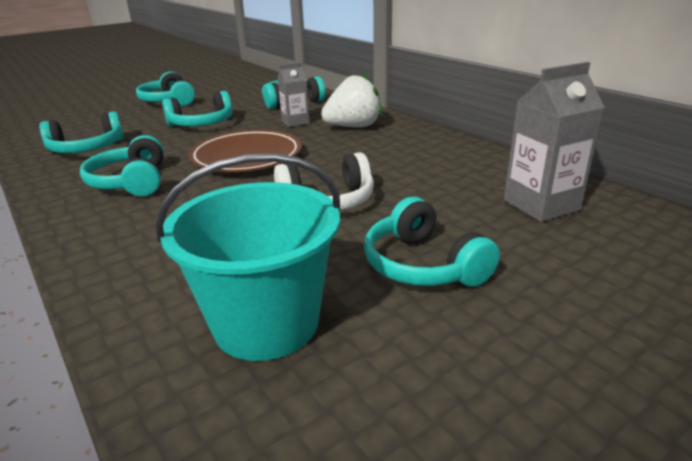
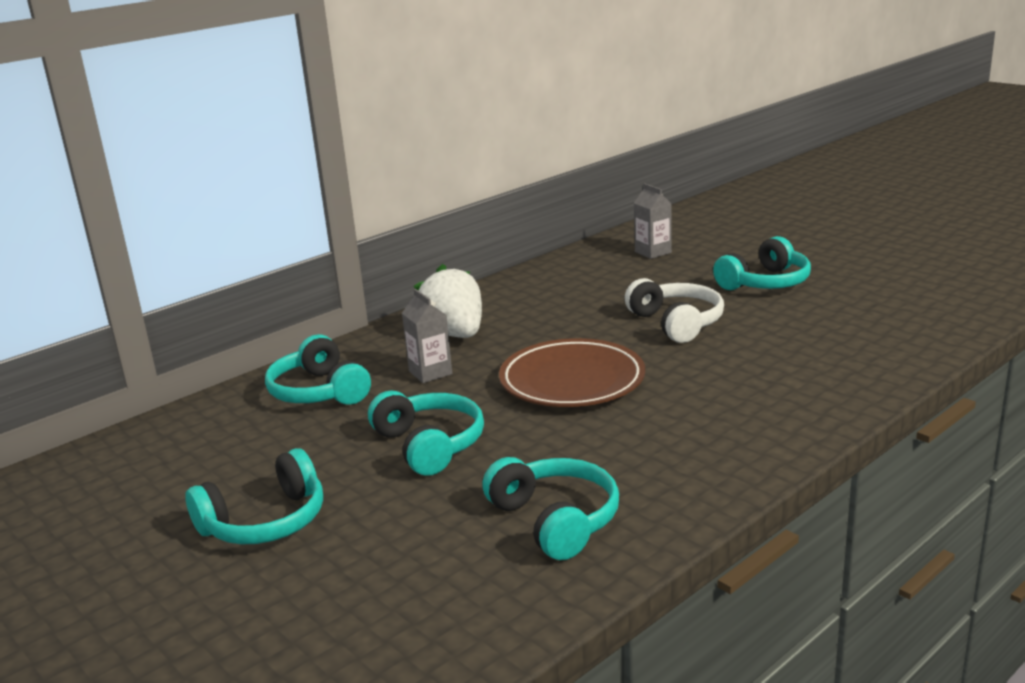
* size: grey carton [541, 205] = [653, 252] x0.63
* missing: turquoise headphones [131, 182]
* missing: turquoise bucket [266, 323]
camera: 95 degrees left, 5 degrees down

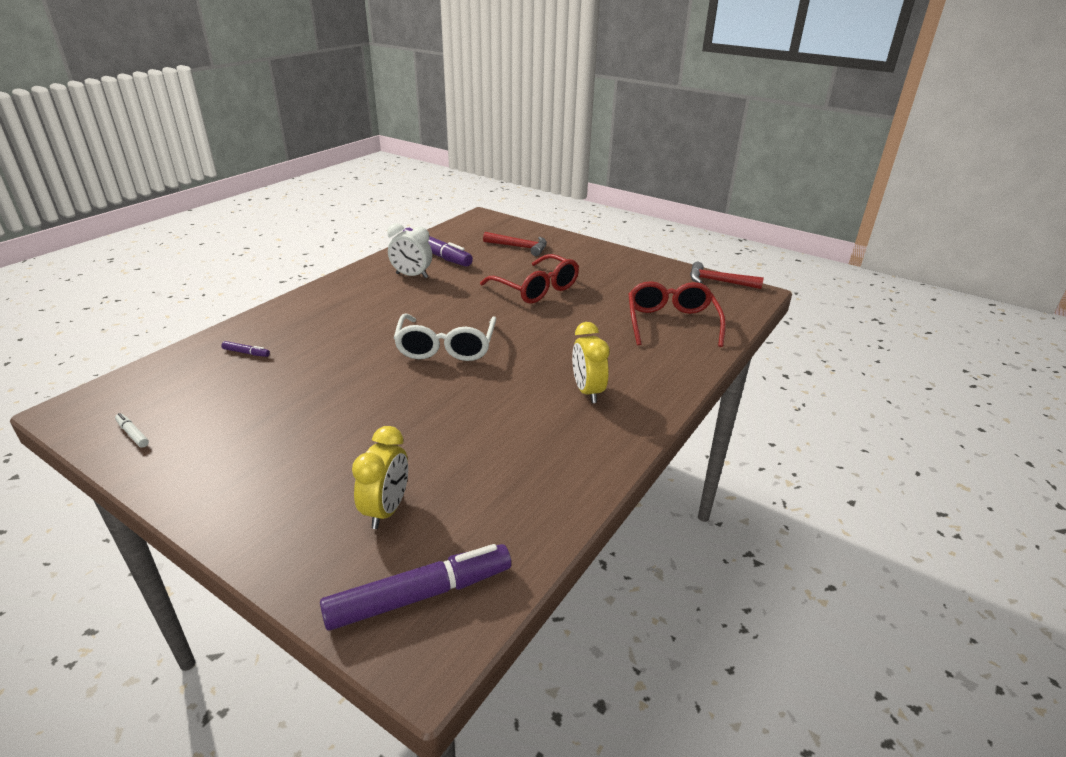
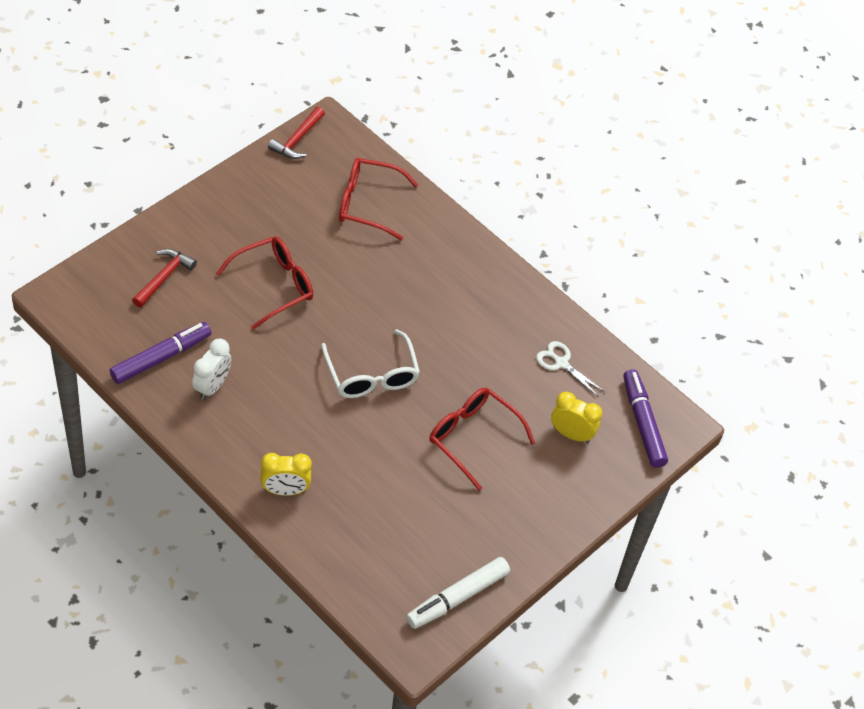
* spun: white glasses [446, 347] = [371, 375] 60 degrees clockwise
* relocated: yellow clock [587, 391] to [285, 490]
* missing: purple marker [246, 353]
* size: white marker [133, 434] = [458, 597] x2.37
* appeared: white scissors [561, 363]
* appeared: red glasses [472, 437]
camera: 85 degrees left, 20 degrees up

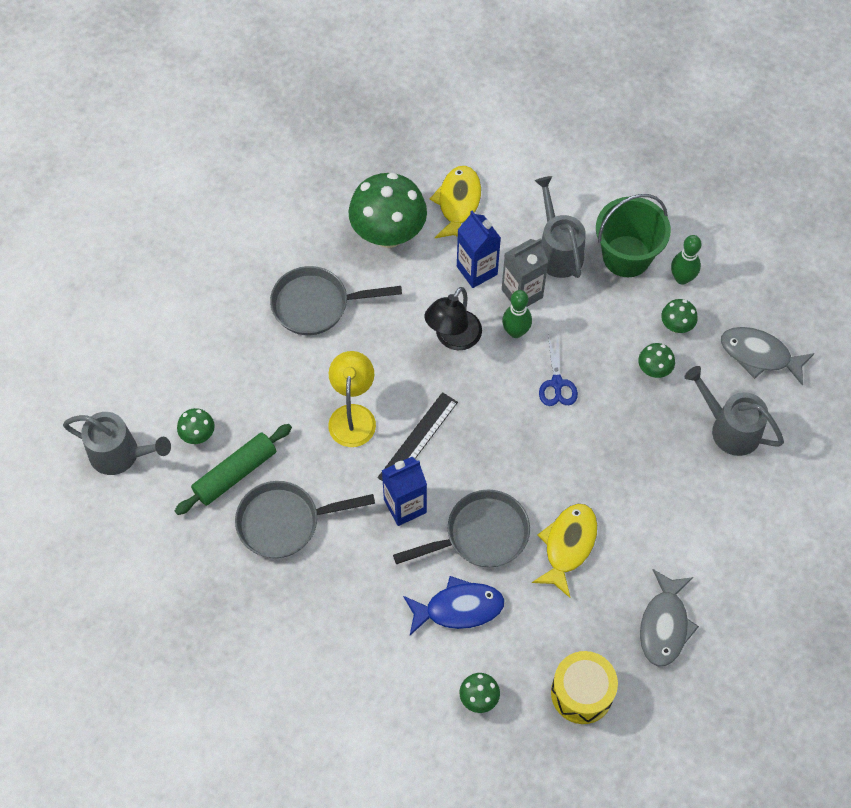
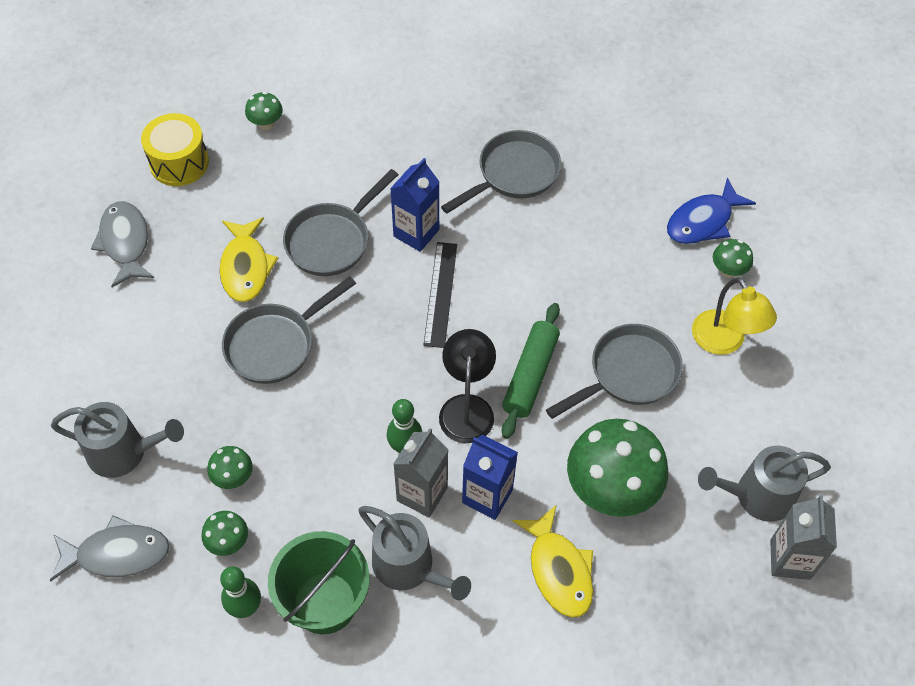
* missing: blue scissors [557, 383]
* relocated: yellow lamp [353, 416] to [724, 342]
* relocated: green mushroom [198, 435] to [728, 270]
* relocated: grey watering can [120, 454] to [757, 496]
* relocated: green rolling pin [235, 473] to [530, 375]
* relocated: blue fish [458, 608] to [703, 221]
* appeared: grey pan [275, 344]
* appeared: grey carton [790, 559]
camera: 150 degrees right, 5 degrees down

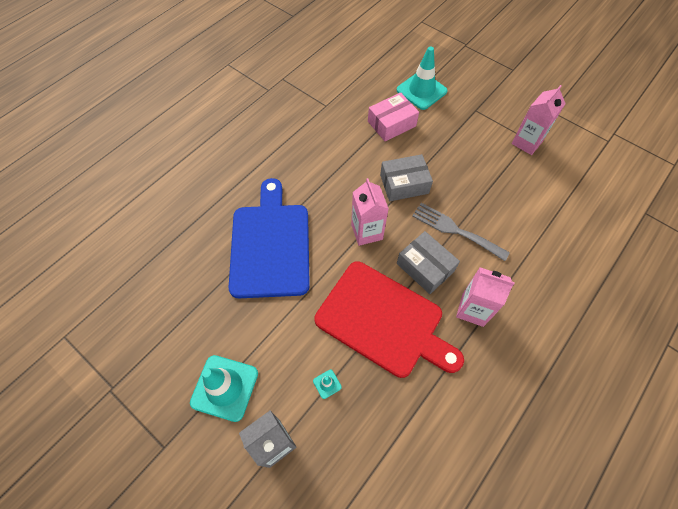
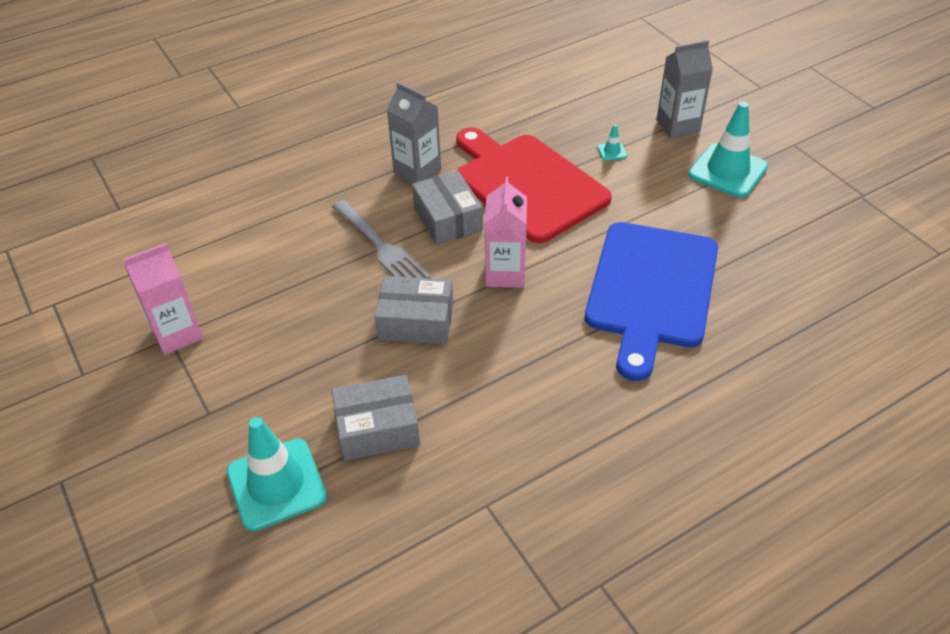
* colour: pink box [391, 124] to grey box [377, 428]
* colour: pink carton [472, 309] to grey carton [417, 171]
camera: 160 degrees left, 15 degrees down

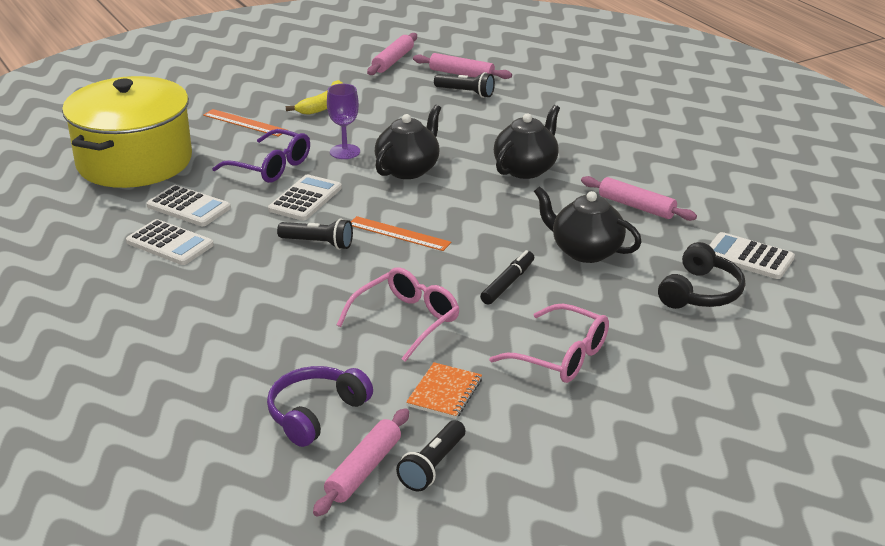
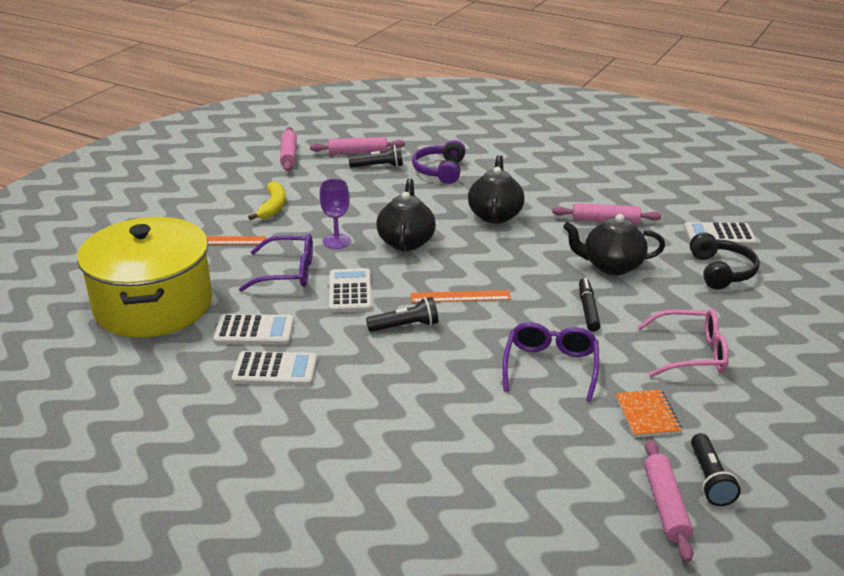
* colour: pink glasses [406, 321] to purple glasses [550, 367]
* relocated: purple headphones [316, 414] to [440, 170]
camera: 30 degrees left, 0 degrees up

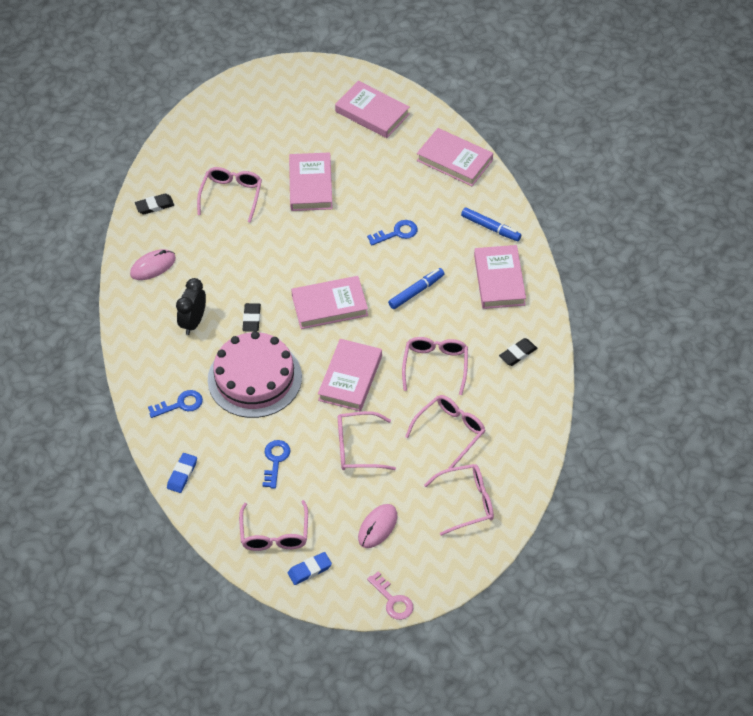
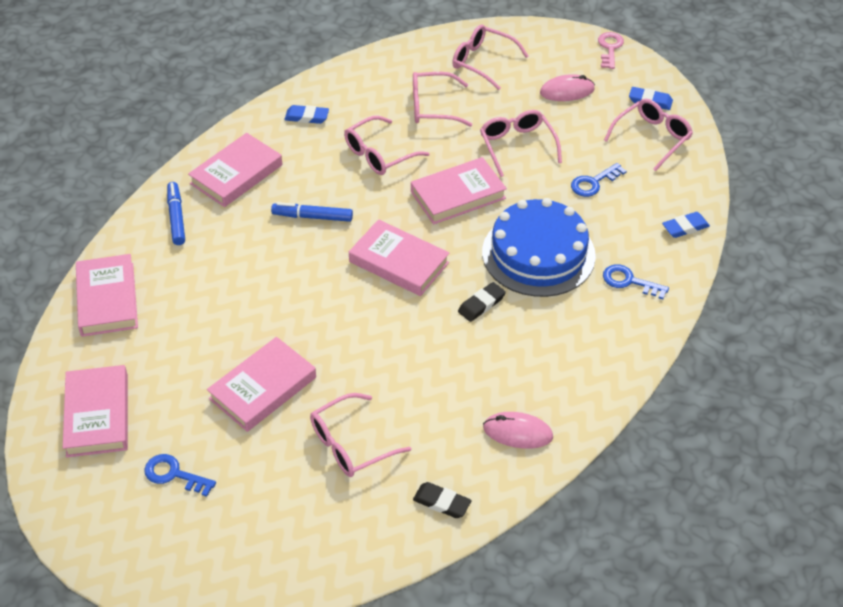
* relocated: blue key [397, 233] to [174, 474]
* missing: black clock [193, 322]
* colour: pink cake [254, 378] to blue cake [538, 254]
* colour: black eraser [518, 354] to blue eraser [307, 117]
* spun: pink glasses [357, 448] = [517, 146] 150 degrees counterclockwise
camera: 135 degrees left, 5 degrees down

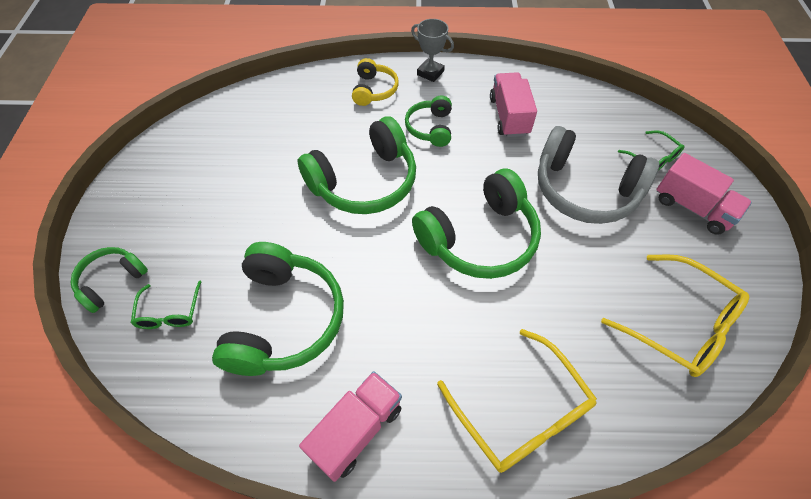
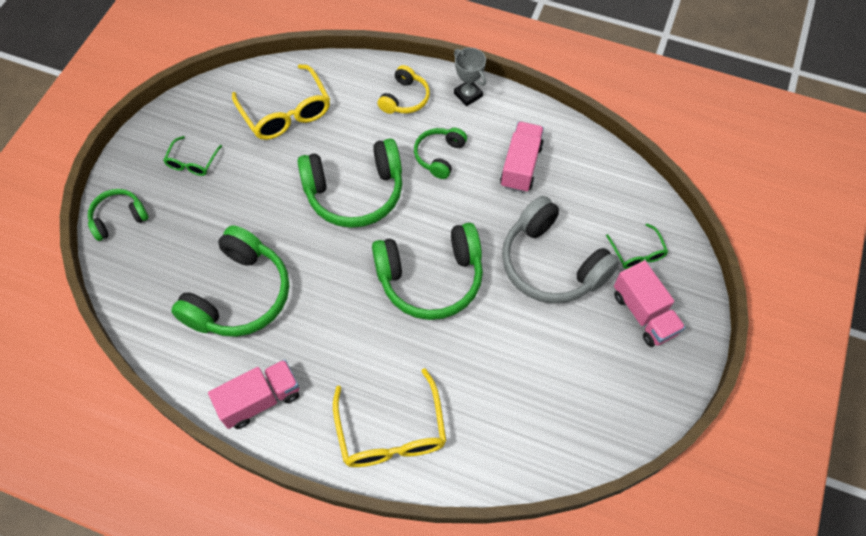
* relocated: yellow glasses [680, 324] to [286, 112]
* relocated: green glasses [169, 312] to [192, 162]
camera: 20 degrees right, 5 degrees up

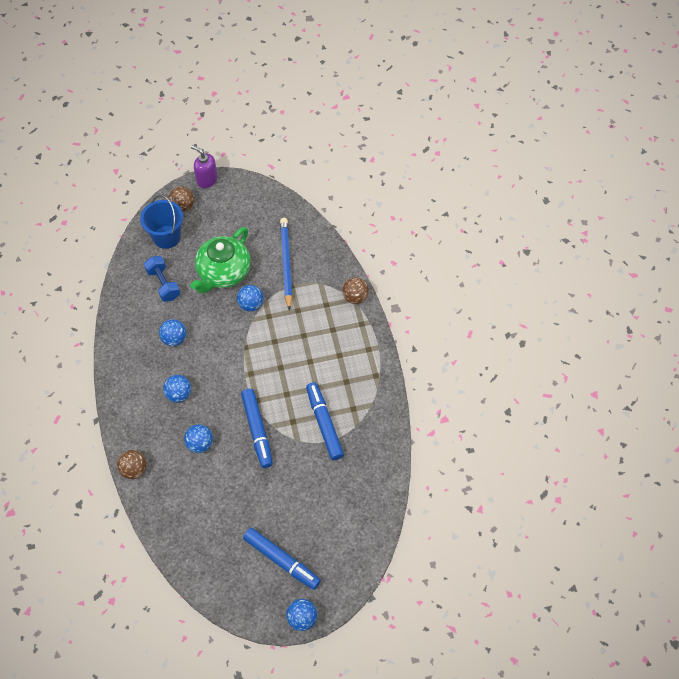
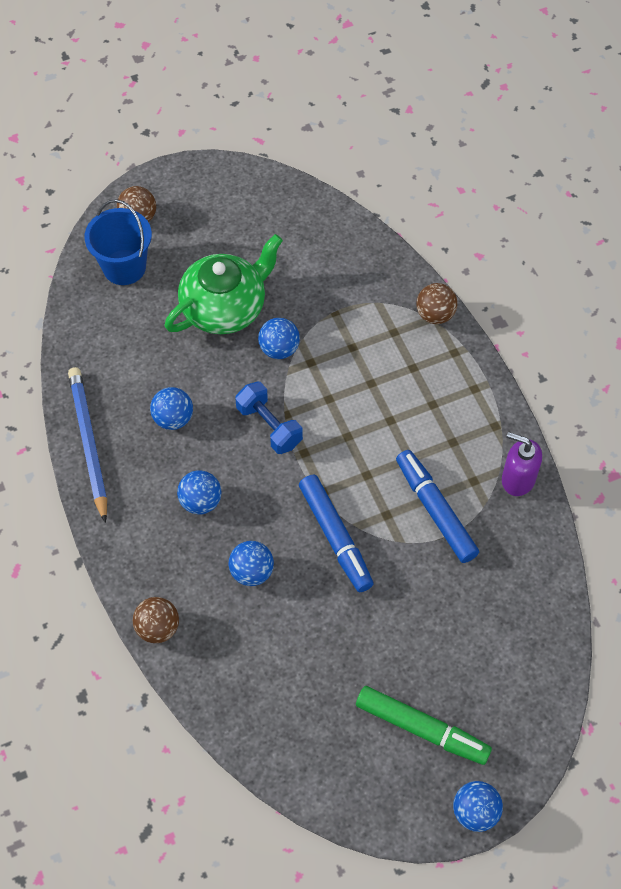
* relocated: purple soap dispenser [207, 180] to [517, 479]
* relocated: blue pencil [286, 263] to [89, 443]
* spun: green teapot [223, 272] = [225, 308] 150 degrees counterclockwise
* relocated: blue dumbbell [163, 284] to [269, 426]
* colour: blue marker [281, 560] to green marker [421, 728]
camera: 10 degrees left, 0 degrees up

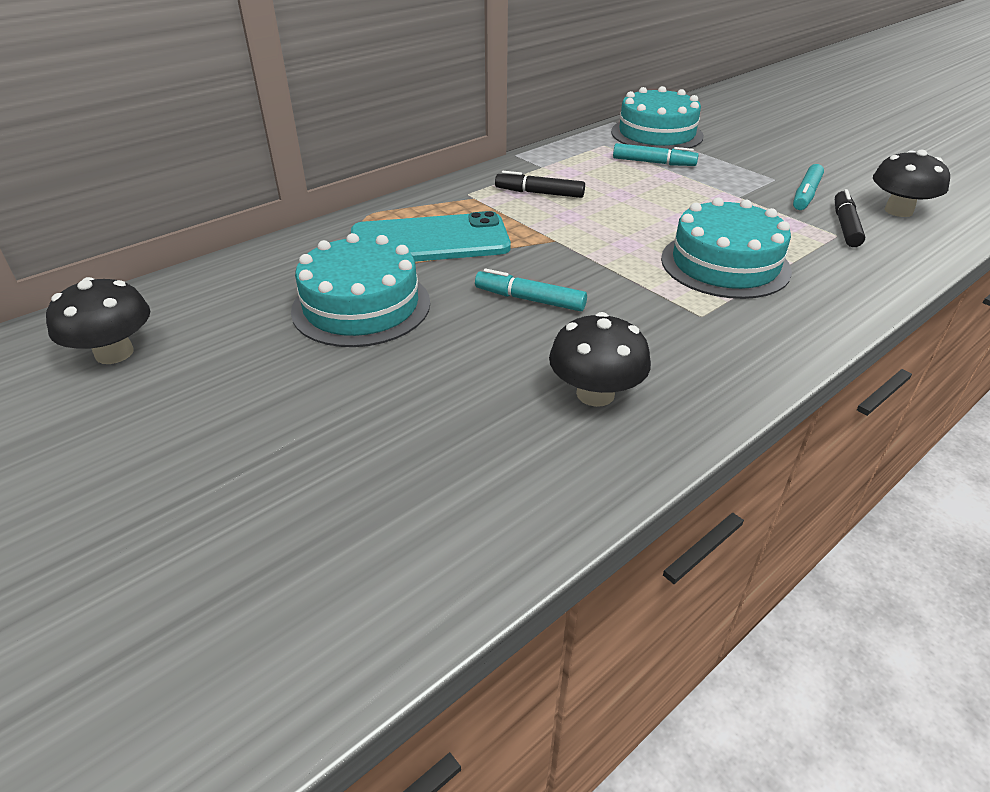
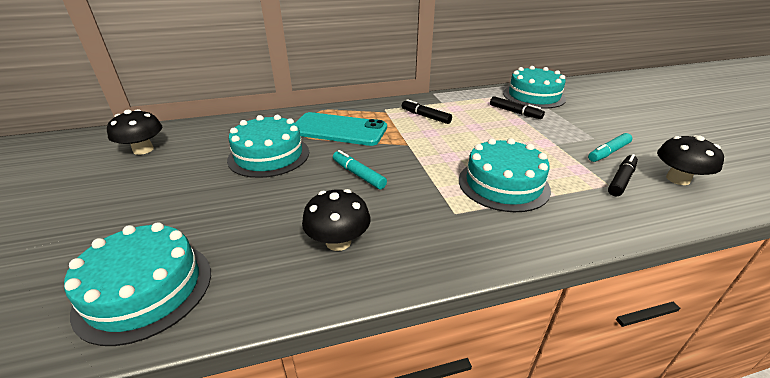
* colour: turquoise marker [653, 162] to black marker [515, 112]
* appeared: turquoise cake [145, 289]
camera: 25 degrees right, 5 degrees down

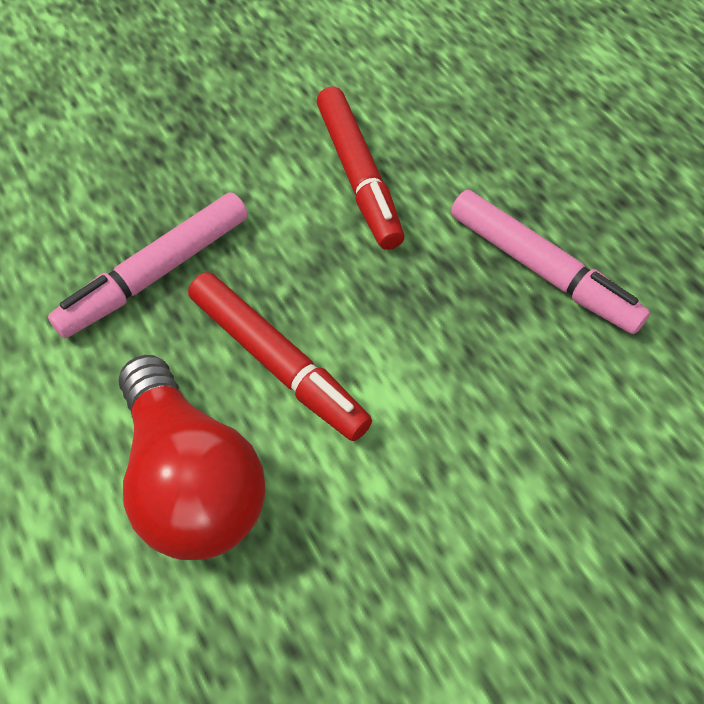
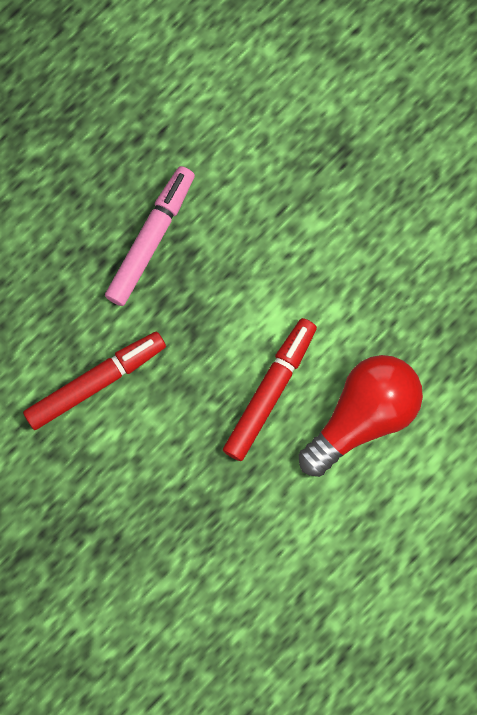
* missing: pink marker [156, 274]
camera: 105 degrees left, 20 degrees up

